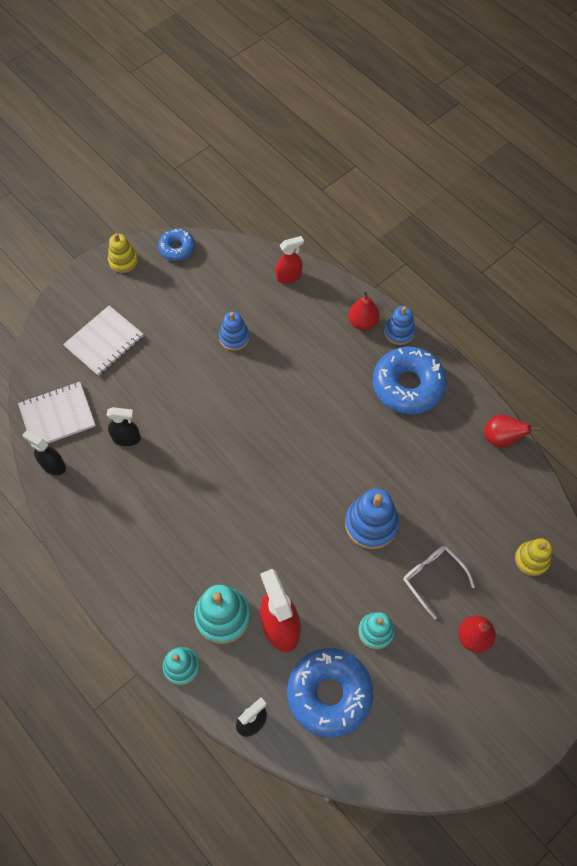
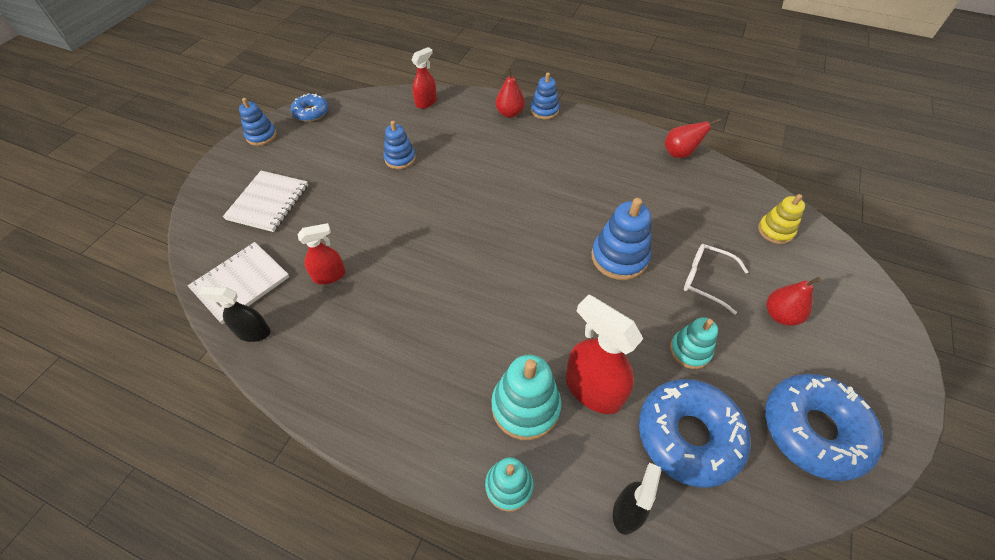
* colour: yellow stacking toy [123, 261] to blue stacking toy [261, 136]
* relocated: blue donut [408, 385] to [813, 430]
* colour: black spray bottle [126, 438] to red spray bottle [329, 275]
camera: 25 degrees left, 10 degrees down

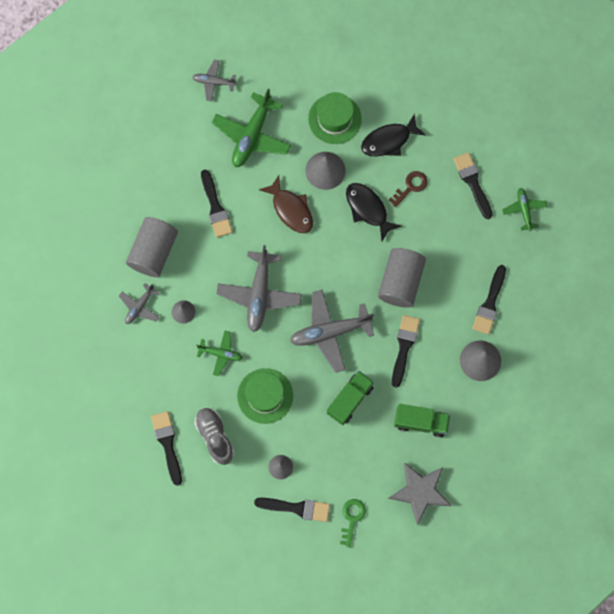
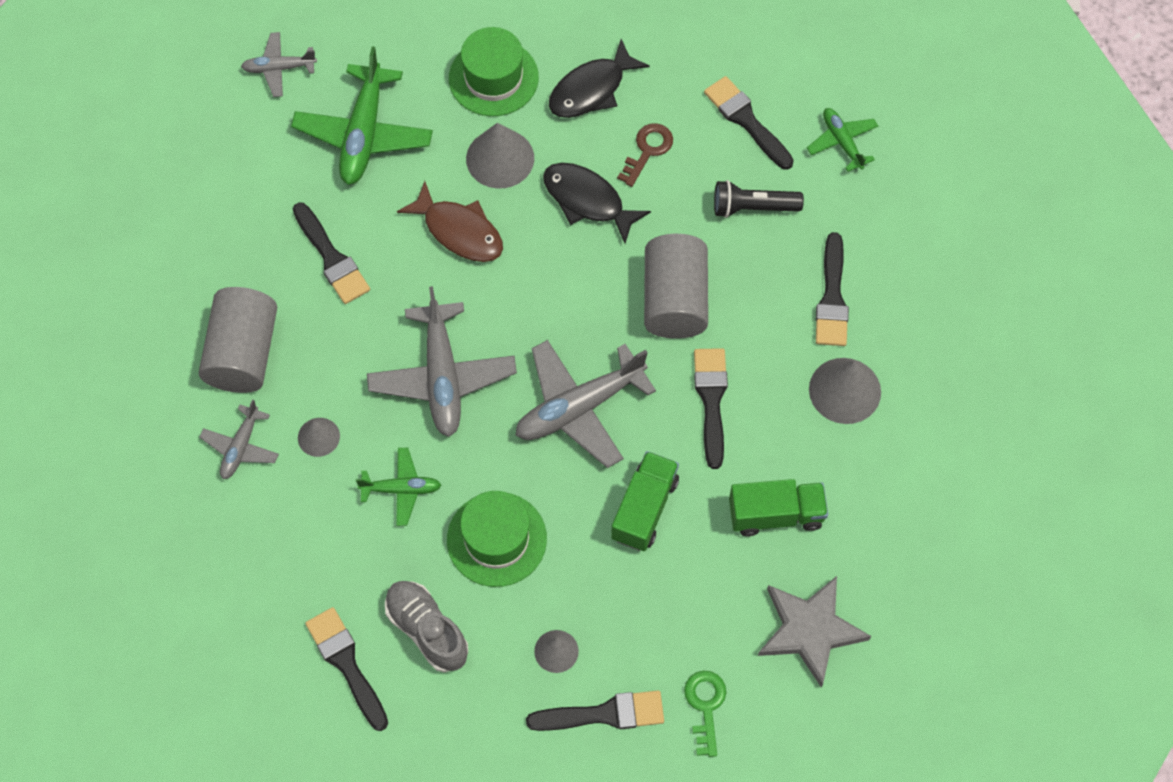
* appeared: black flashlight [752, 207]
camera: 15 degrees left, 10 degrees down

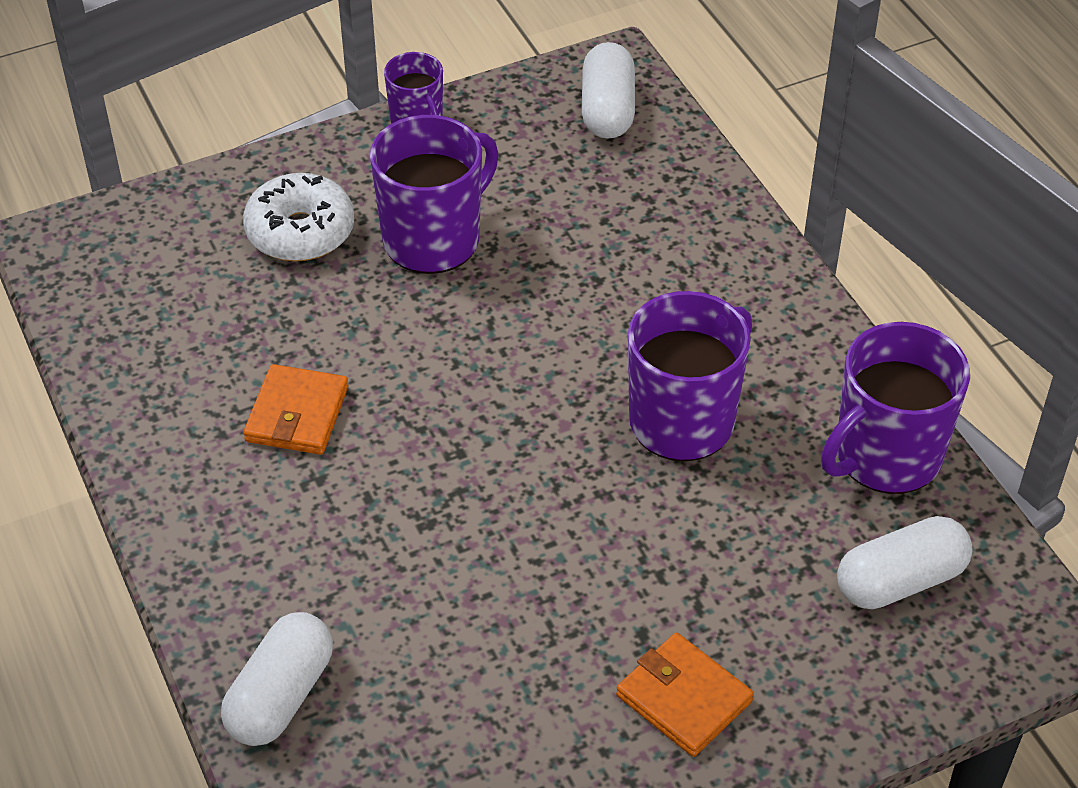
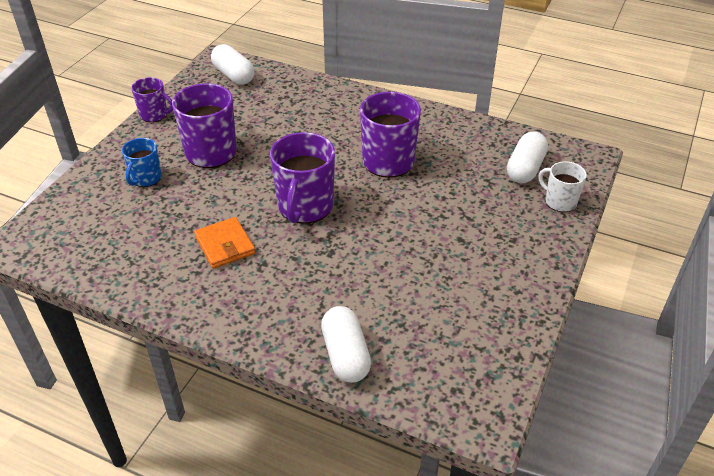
* exchanged: white donut [300, 232] to blue mug [146, 178]
* relocated: purple mug [886, 455] to [305, 207]
* missing: orange wallet [684, 698]
* appeared: white mug [559, 201]
camera: 40 degrees left, 5 degrees down

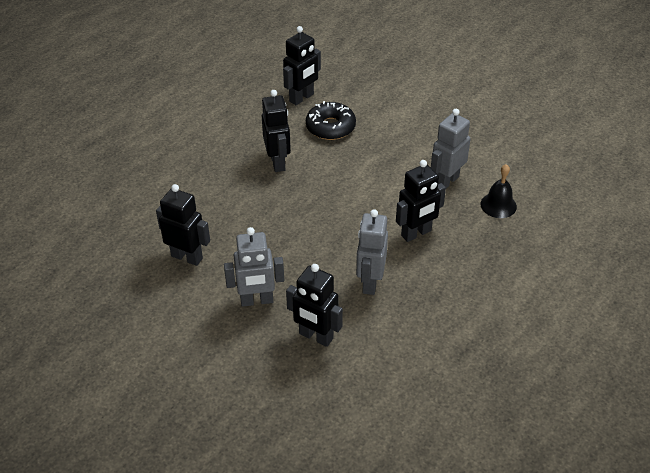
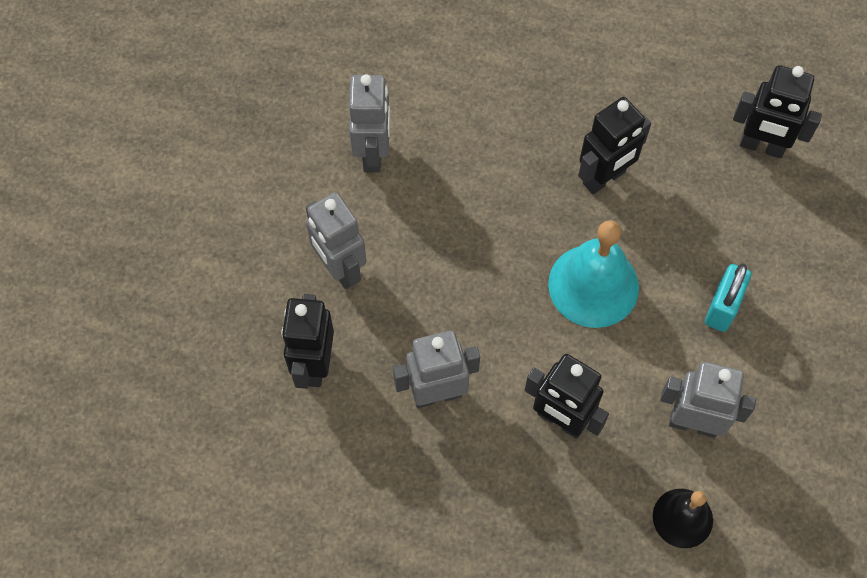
* missing: black donut [330, 127]
* colour: black robot [187, 257] to grey robot [373, 154]
* appeared: turquoise bell [593, 285]
* appeared: turquoise padlock [722, 307]
camera: 65 degrees right, 20 degrees up

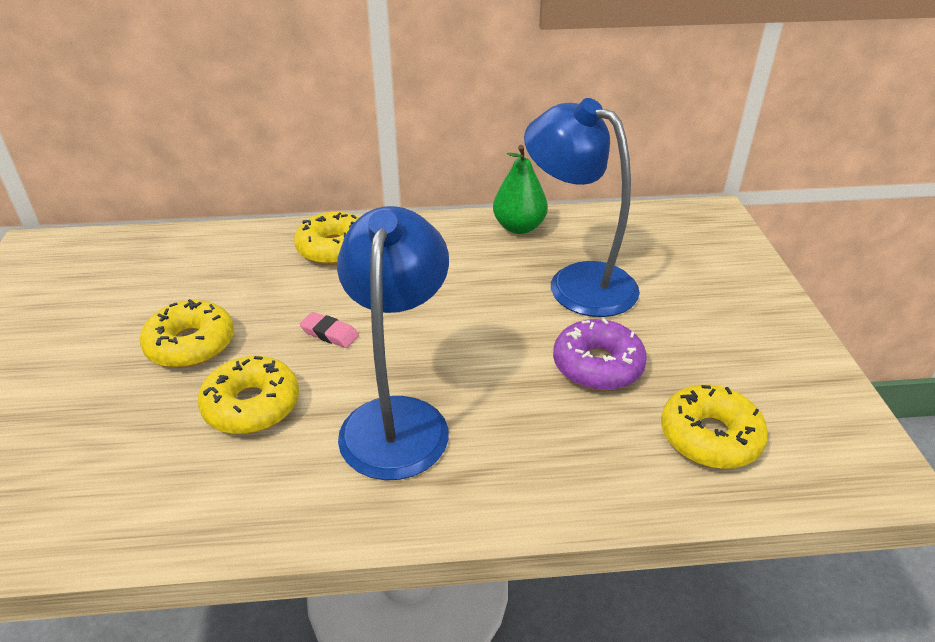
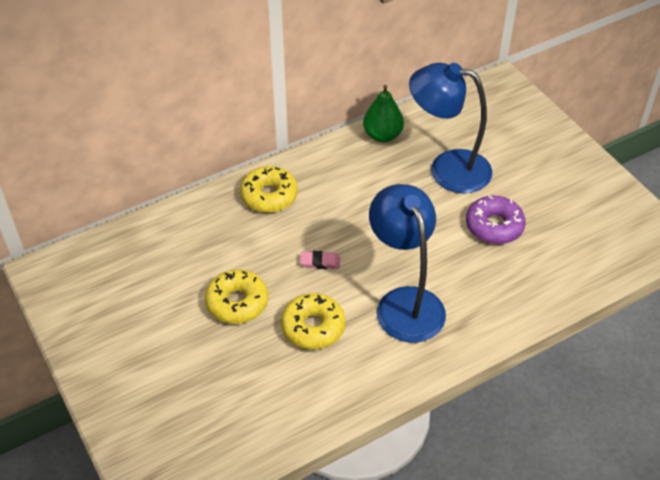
* missing: yellow donut [710, 437]
camera: 25 degrees left, 10 degrees up

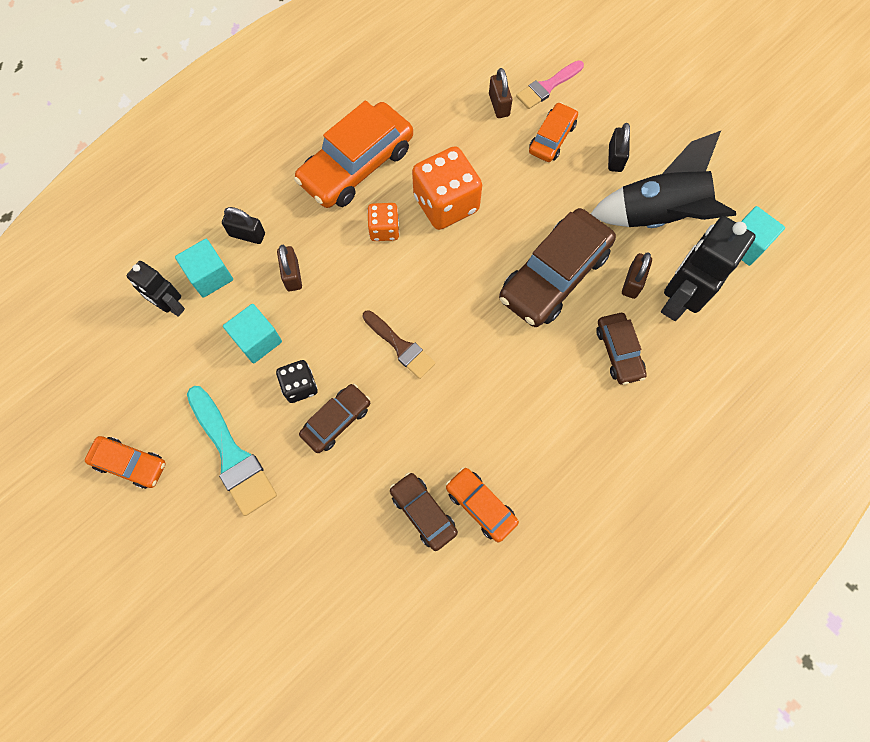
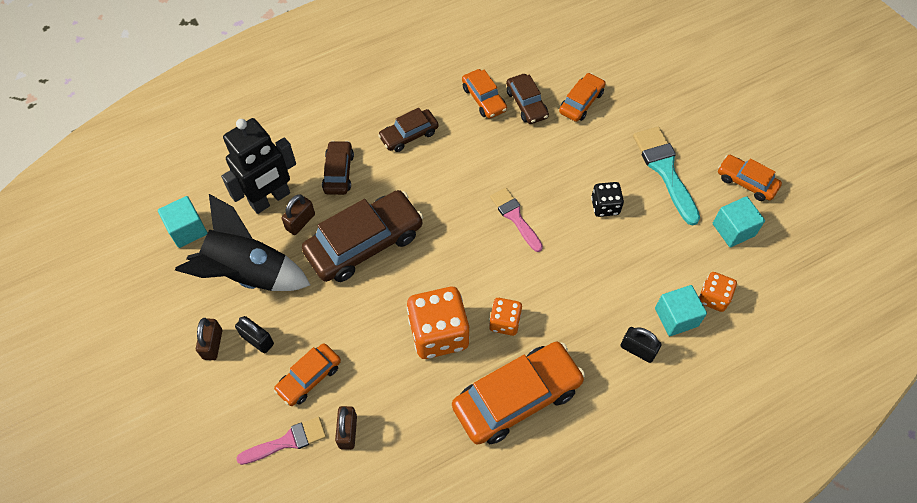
* spun: black padlock [615, 158] = [257, 340] 75 degrees counterclockwise
* relocated: brown padlock [292, 275] to [212, 344]
* exchanged: black robot [171, 306] to orange dice [713, 298]
* relocated: turquoise cube [257, 340] to [733, 229]
* colour: brown brush [400, 346] to pink brush [515, 217]
* relocated: brown car [336, 420] to [409, 135]
* appeared: orange car [581, 102]
camera: 165 degrees left, 10 degrees down

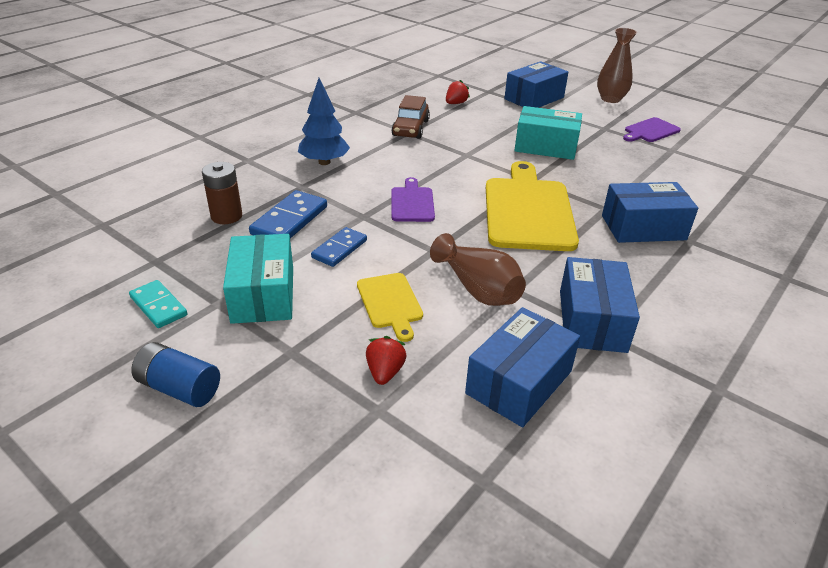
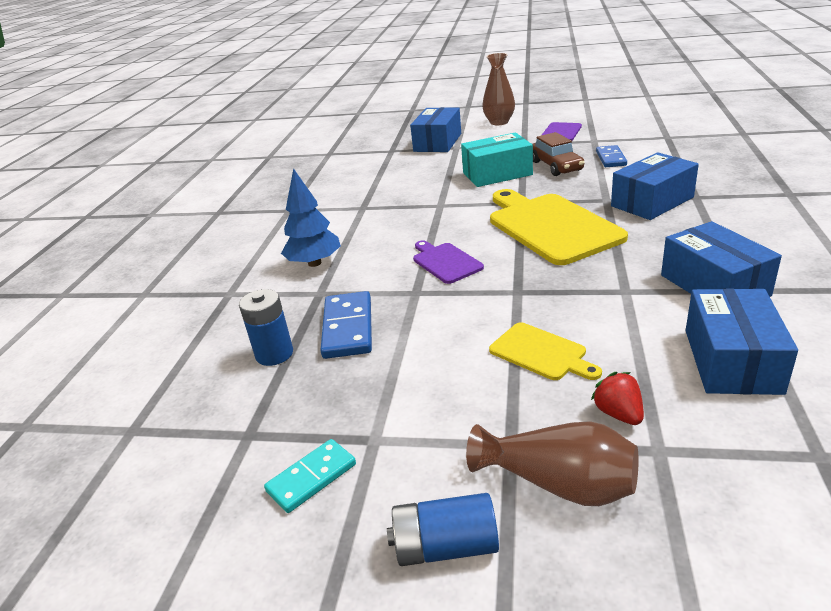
* missing: red strawberry [456, 103]
* relocated: brown car [410, 128] to [556, 166]
* colour: brown battery [226, 216] to blue battery [274, 354]
* relocated: blue domino [339, 249] to [611, 158]
* relocated: brown vase [478, 289] to [559, 484]
* missing: turquoise box [263, 294]
* spun: turquoise domino [158, 306] = [312, 478] 60 degrees counterclockwise
camera: 25 degrees left, 5 degrees down

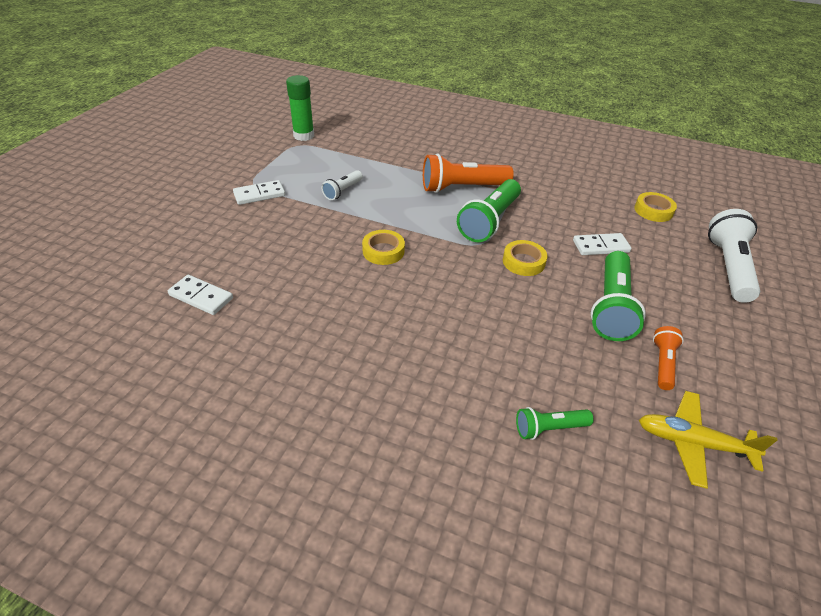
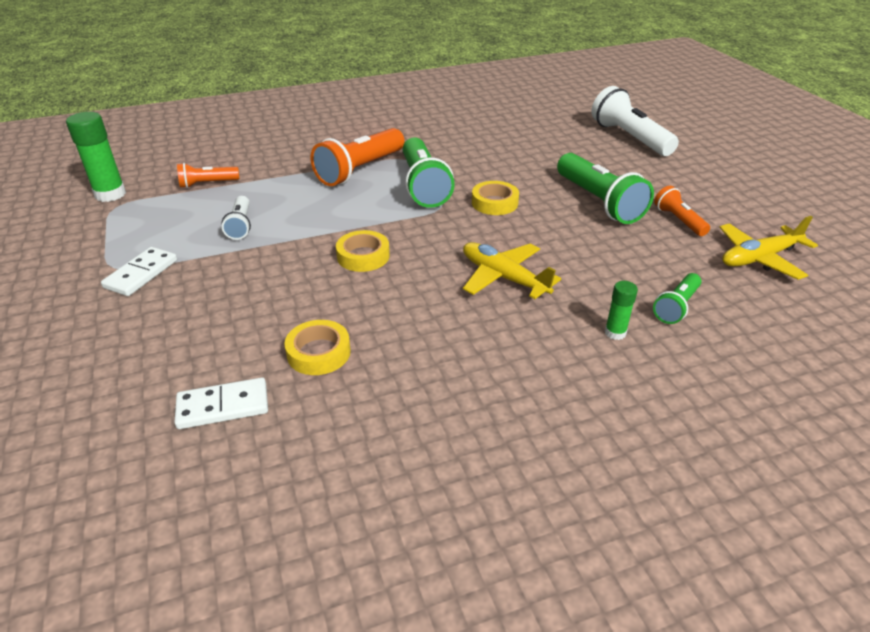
* relocated: yellow tape [653, 211] to [319, 353]
* missing: white domino [600, 246]
* appeared: orange flashlight [207, 184]
* appeared: yellow plane [503, 277]
* appeared: green glue stick [615, 333]
camera: 40 degrees left, 5 degrees down

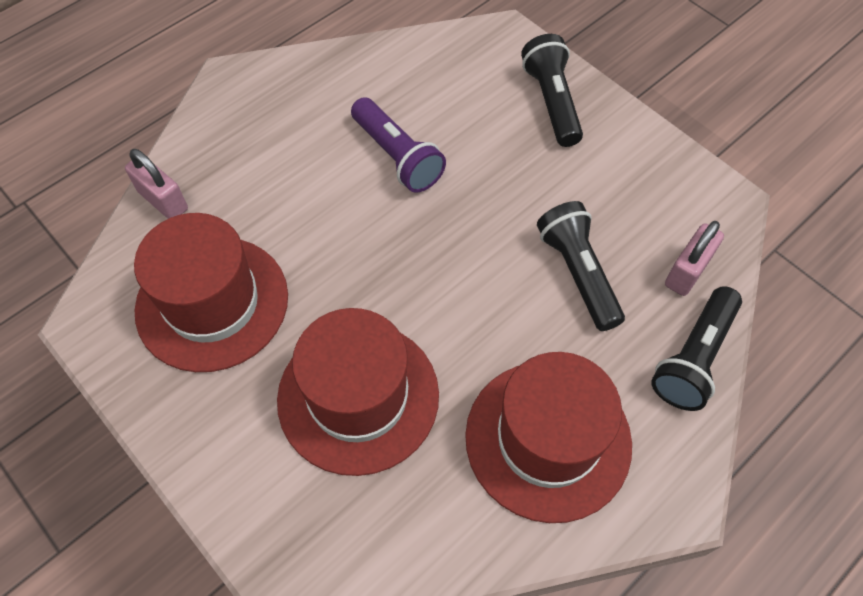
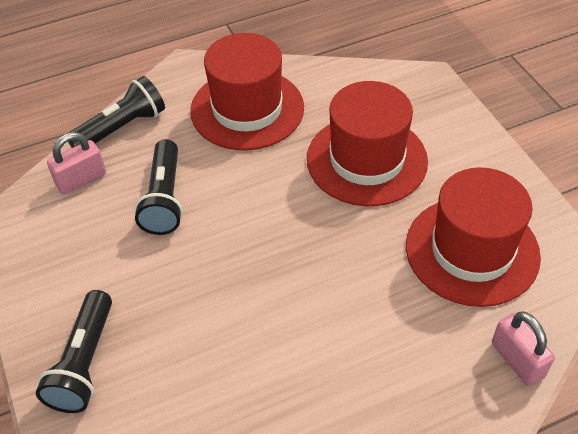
* missing: purple flashlight [397, 156]
camera: 160 degrees left, 10 degrees down

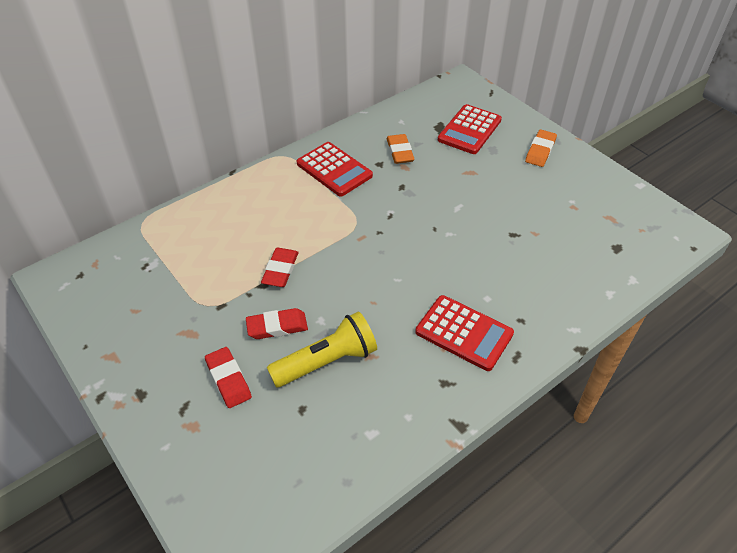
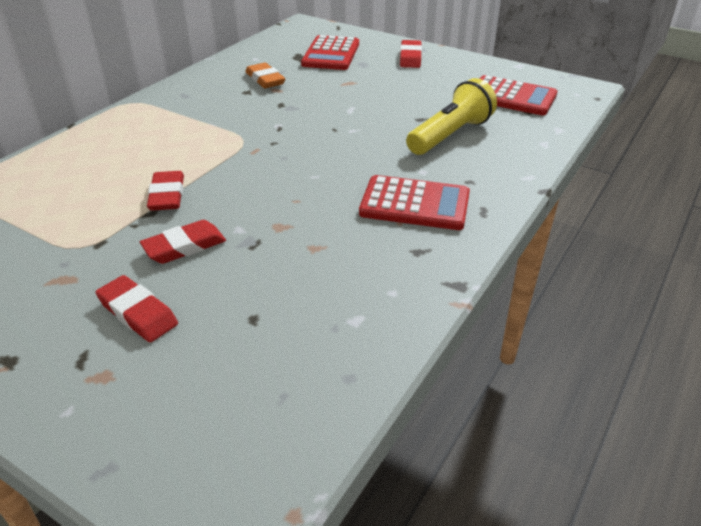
* colour: orange eraser [540, 151] to red eraser [410, 58]
* relocated: red calculator [334, 170] to [511, 97]
* relocated: yellow flashlight [326, 361] to [450, 135]
camera: 20 degrees left, 10 degrees down

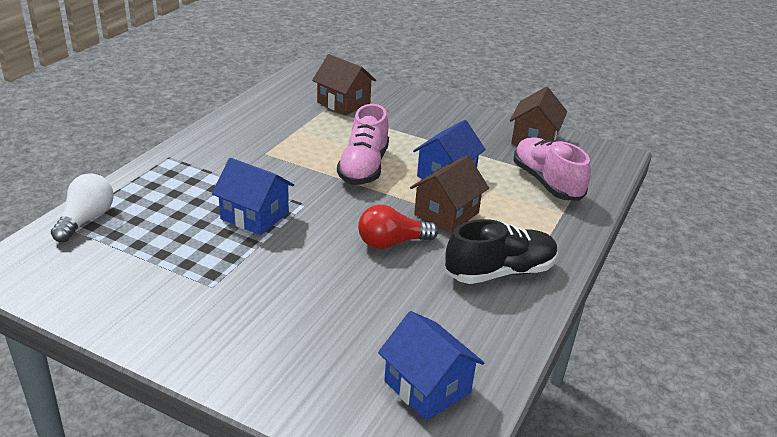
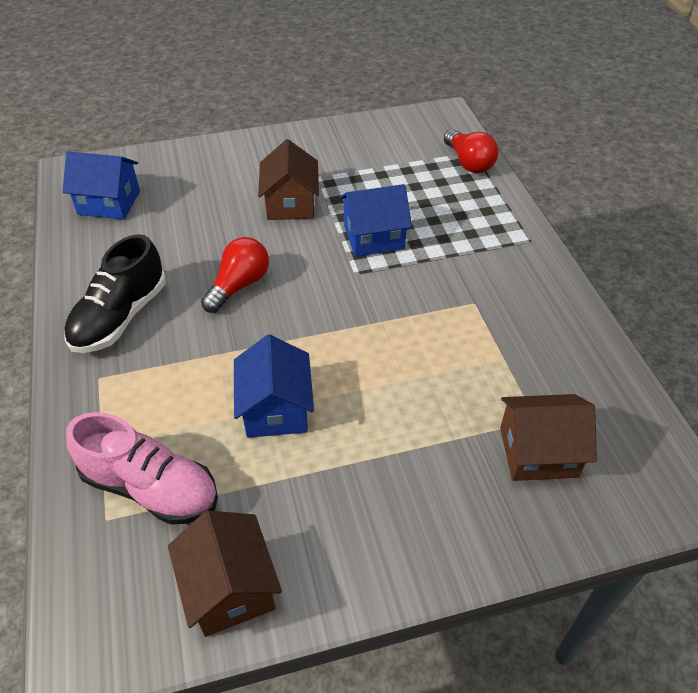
* missing: pink shoe [364, 167]
* relocated: brown house [446, 213] to [290, 204]
* colour: white light bulb [86, 220] to red light bulb [468, 162]
camera: 140 degrees right, 15 degrees up

